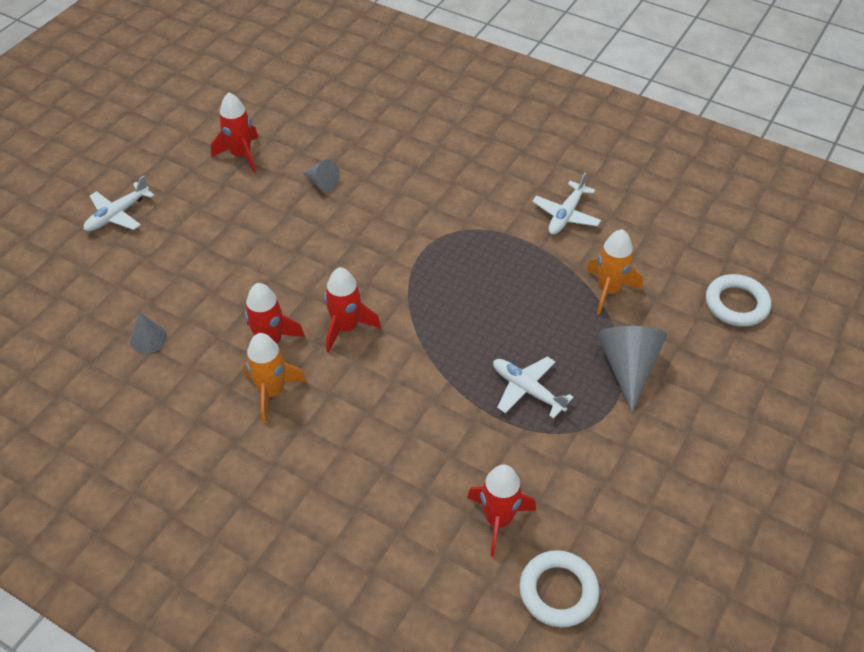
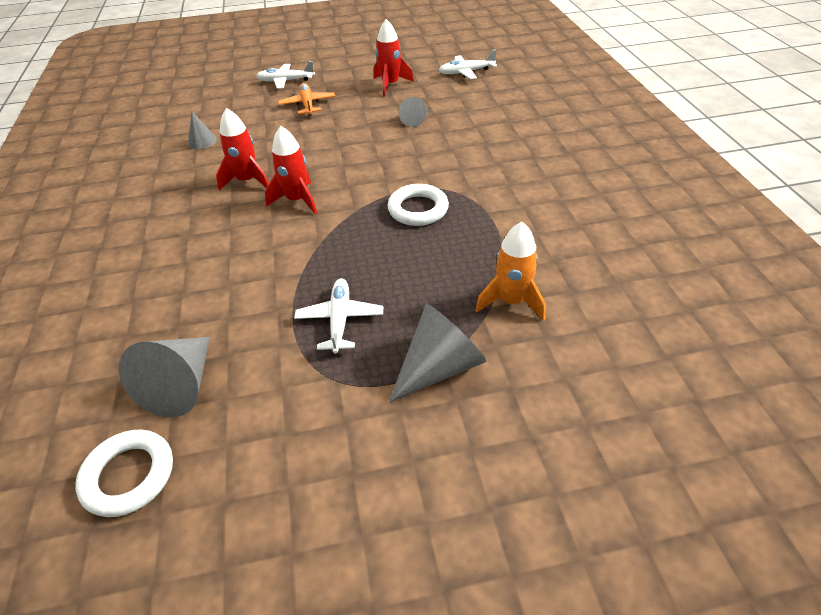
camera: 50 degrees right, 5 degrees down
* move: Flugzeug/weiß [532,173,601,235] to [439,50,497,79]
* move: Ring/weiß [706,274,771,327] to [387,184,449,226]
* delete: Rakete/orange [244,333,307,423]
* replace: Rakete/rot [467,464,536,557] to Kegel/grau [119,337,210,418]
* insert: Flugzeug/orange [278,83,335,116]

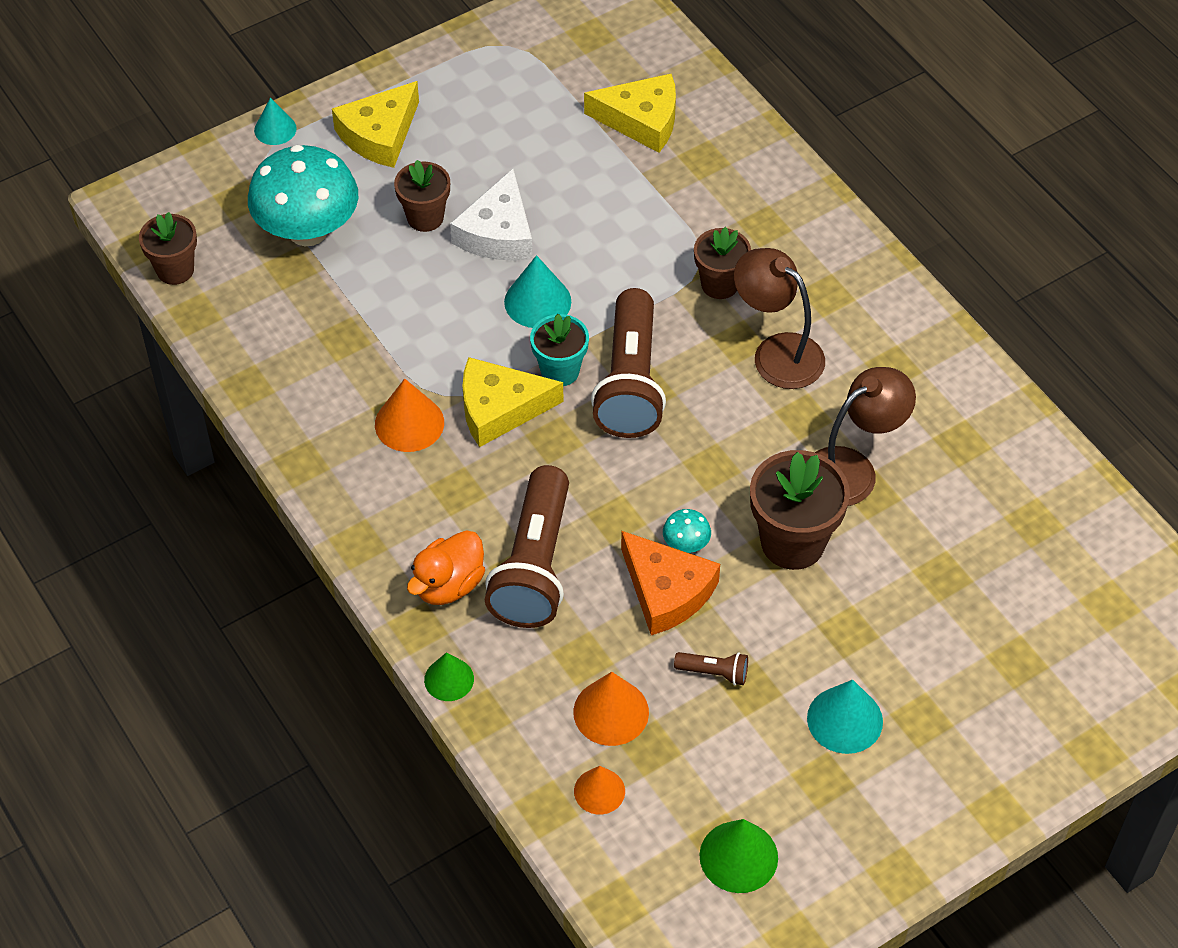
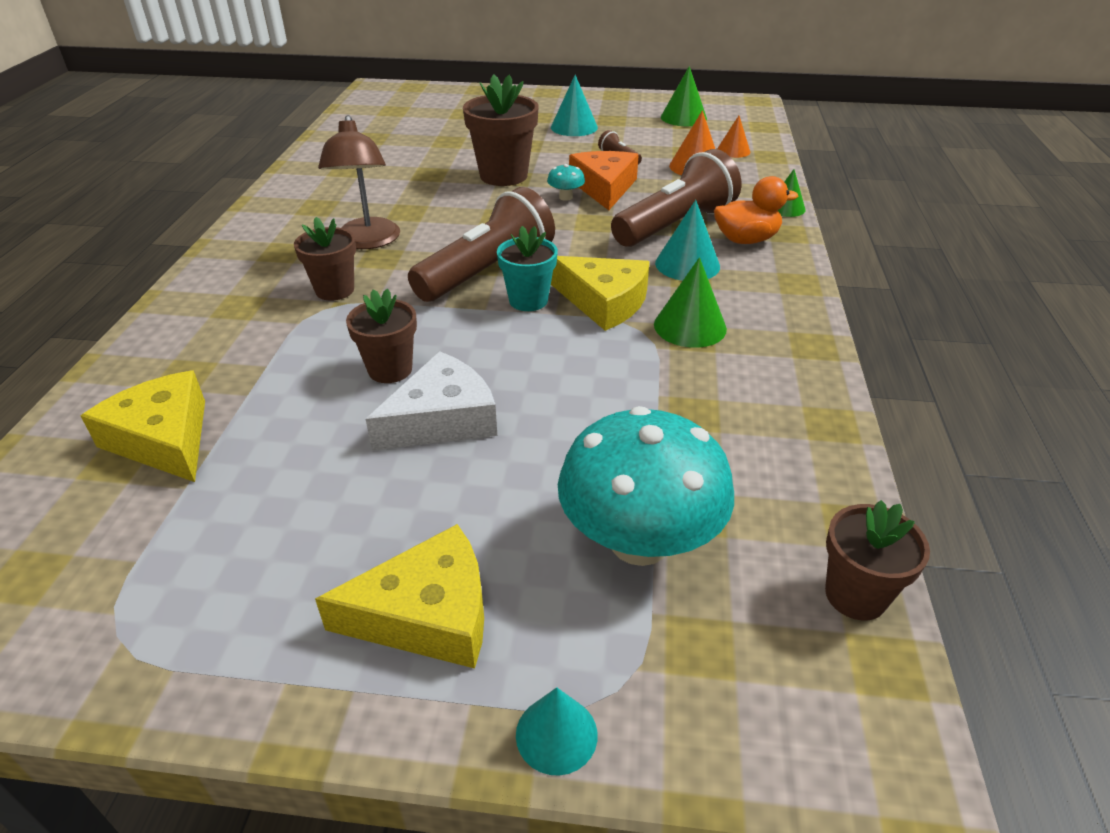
camera: 140 degrees left, 15 degrees down
* move: Blumentopf/braun [394,160,450,232] to [346,289,417,383]
* move: Kegel/türkis [504,255,571,328] to [655,200,720,281]
* delete: Lampe/braun [815,367,916,506]
* recolor: Kegel/orange [375,379,444,452] to Kegel/grün [654,257,727,348]

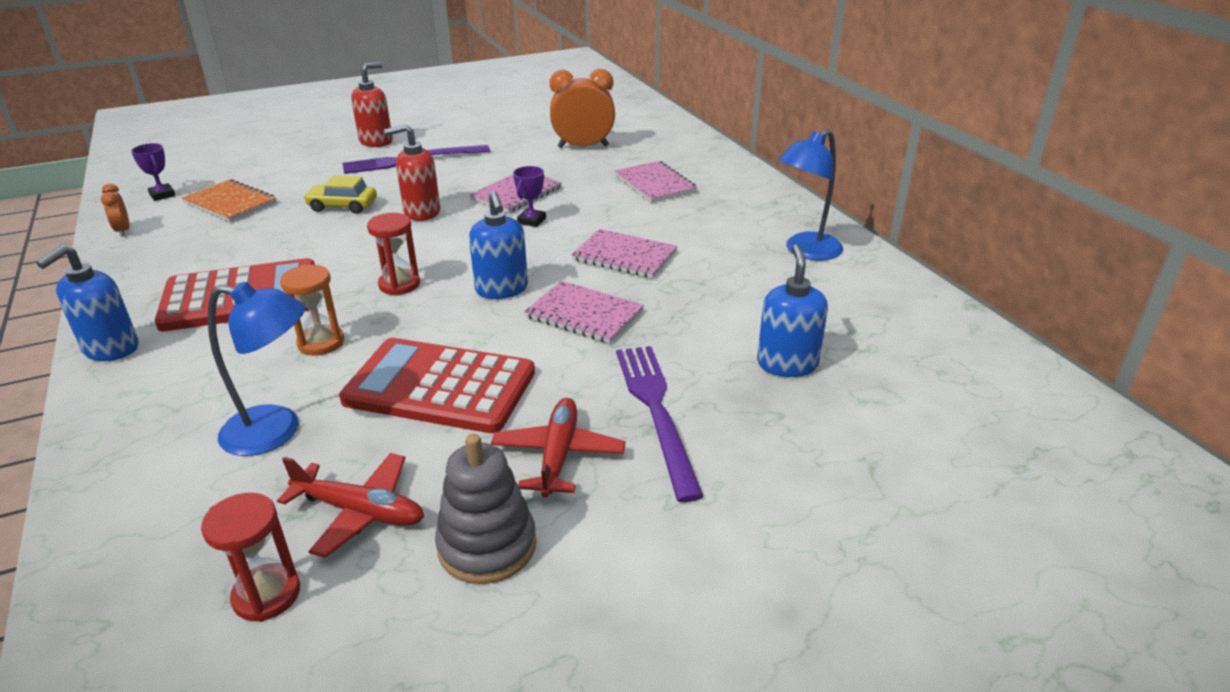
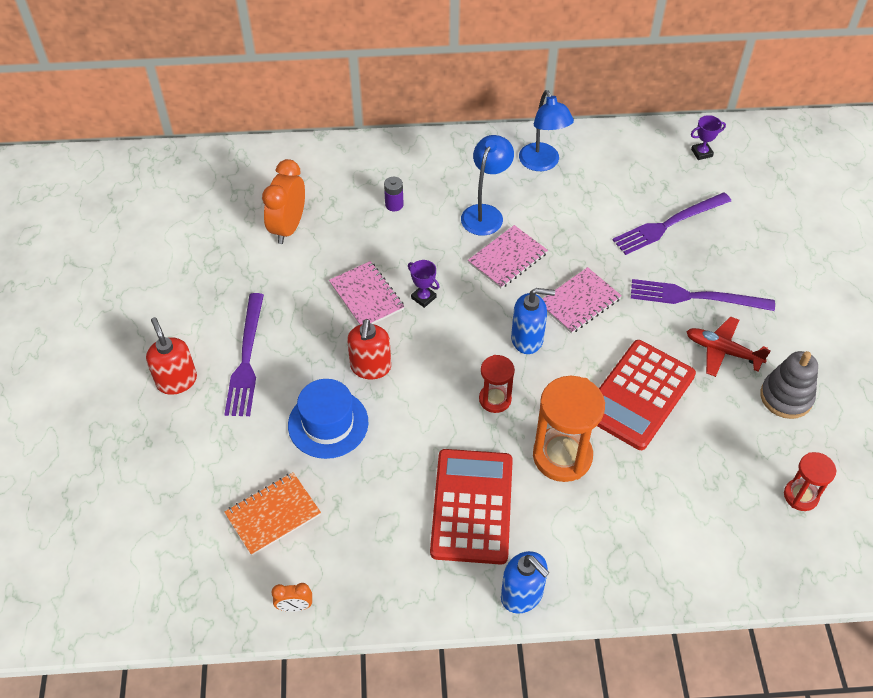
camera: 70 degrees left, 20 degrees up
* move: Pokal/lila [131,143,176,201] to [691,115,726,160]
* replace: Notizbuch/rosa [615,161,698,203] to Batterie/lila [384,177,404,211]
* replace: Auto/gelb [303,175,377,214] to Hut/blau [288,379,368,459]
* replace: Seifenspender/blau [757,244,828,377] to Gabel/lila [613,192,731,255]
* resize: Sanduhr/orange [280,265,344,356] = [533,376,605,482] x1.77
* move: Lampe/blau [208,282,306,456] to [461,135,514,236]
* delete: Flugzeug/rot [277,453,424,558]

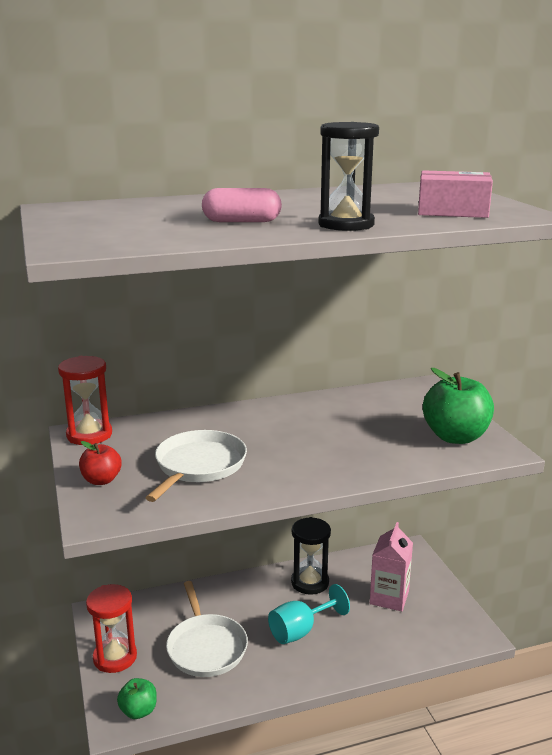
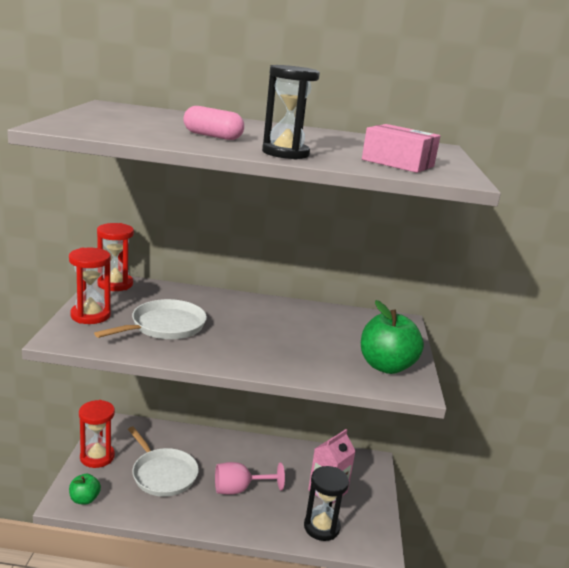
camera: 20 degrees right, 0 degrees up
* replace: Apfel/rot [79,441,122,485] to Sanduhr/rot [69,248,111,324]
* move: Sanduhr/schwarz [291,517,331,595] to [304,466,349,541]
* rotate: Pfanne/weiß [166,581,248,677] = [128,426,199,497] 45 degrees counterclockwise
* recolor: Kelch/türkis [268,584,350,644] to Kelch/rosa [215,462,285,495]

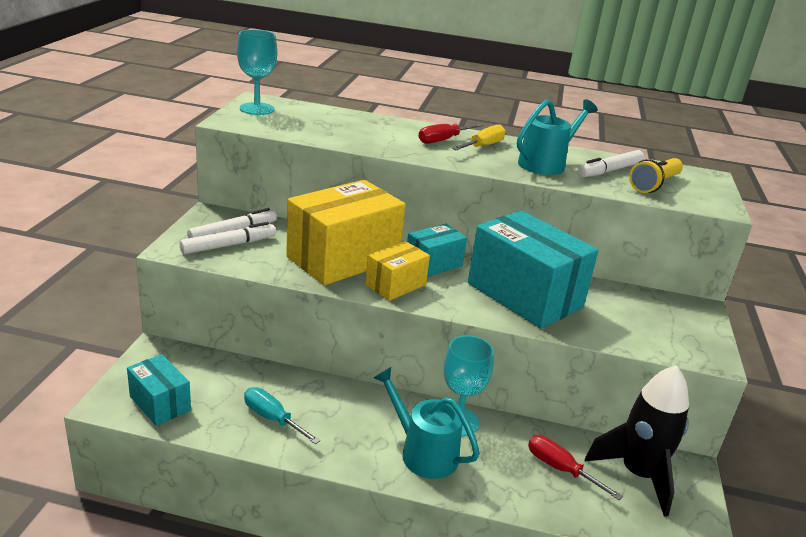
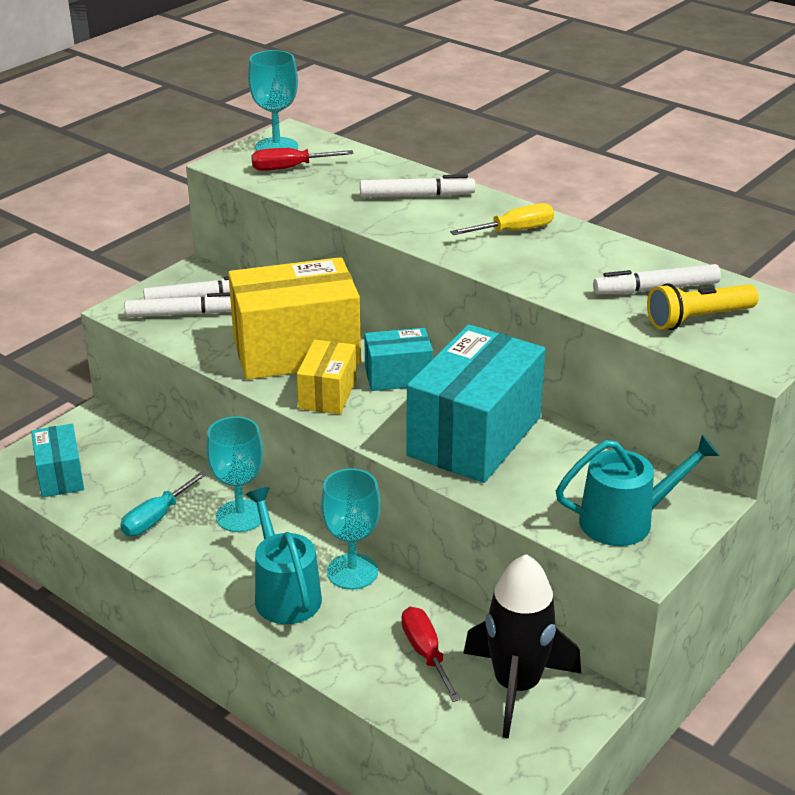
camera: 30 degrees right, 5 degrees up
* move: Gießkanne/türkis [517,99,598,175] to [556,434,720,546]
* move: Schraubenzieher/rot [419,124,484,144] to [251,148,354,171]
* rotate: Schachtel/türkis [468,210,599,329] = [406,324,546,483] 45 degrees clockwise
* rotate: Schachtel/gelb [365,241,430,301] = [297,340,356,414] 60 degrees counterclockwise
* rotate: Schraubenzieher/türkis [244,387,320,444] = [120,471,207,536] 120 degrees counterclockwise
* insert: Filzstift/weiß [360,174,475,198]
* insert: Kelch/türkis [206,417,263,532]

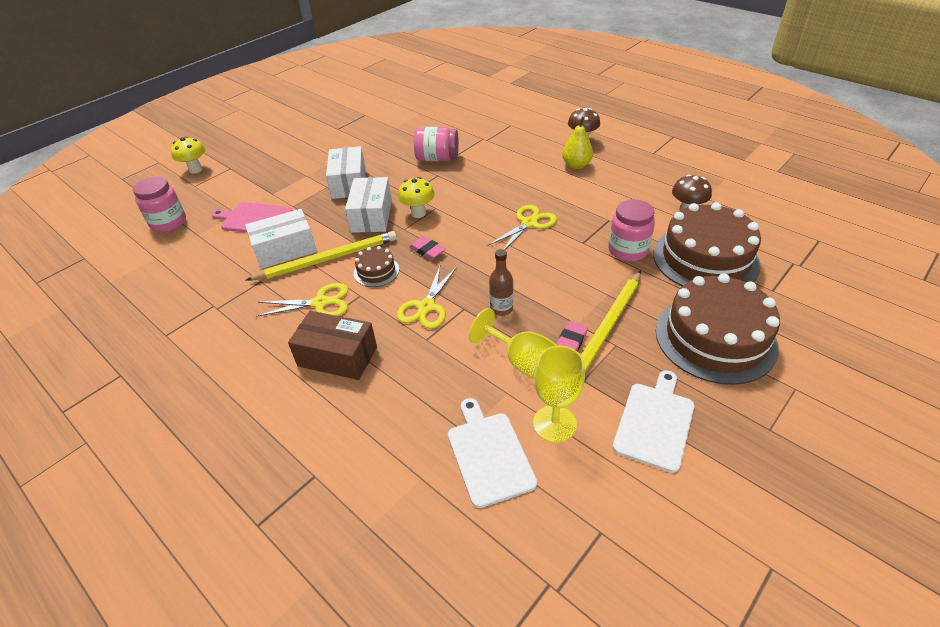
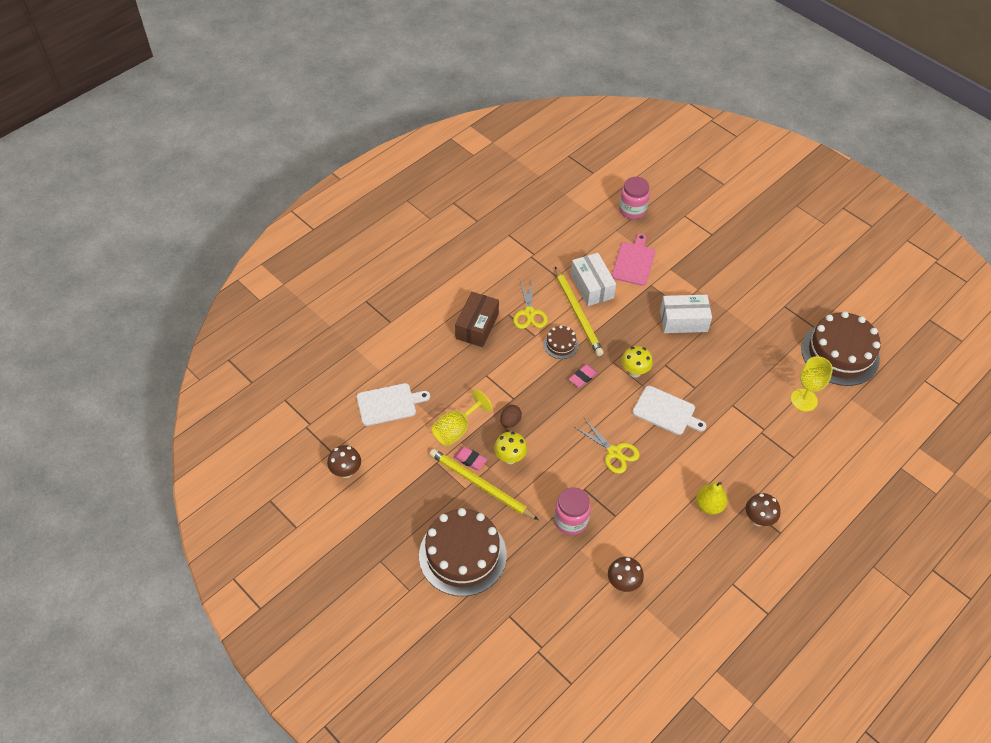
camera: 90 degrees right, 10 degrees up
* delete: Einmachglas/rosa [414,127,459,161]
* move: Pilz/gelb [171,137,205,174] to [494,432,527,464]
* delete: Schachtel/weiß [345,177,392,233]
* move: Kuchen/braun [653,202,761,286] to [801,311,881,386]
* replace: Flasche/braun [489,249,513,316] to Ei/braun [500,405,522,428]
* delete: Schere/gelb [397,266,457,329]
* move: Kelch/gelb [533,346,585,443] to [791,356,833,412]
* move: Schneidebrett/weiß [613,370,695,473] to [633,386,706,435]
* insert: Pilz/braun [327,445,361,478]

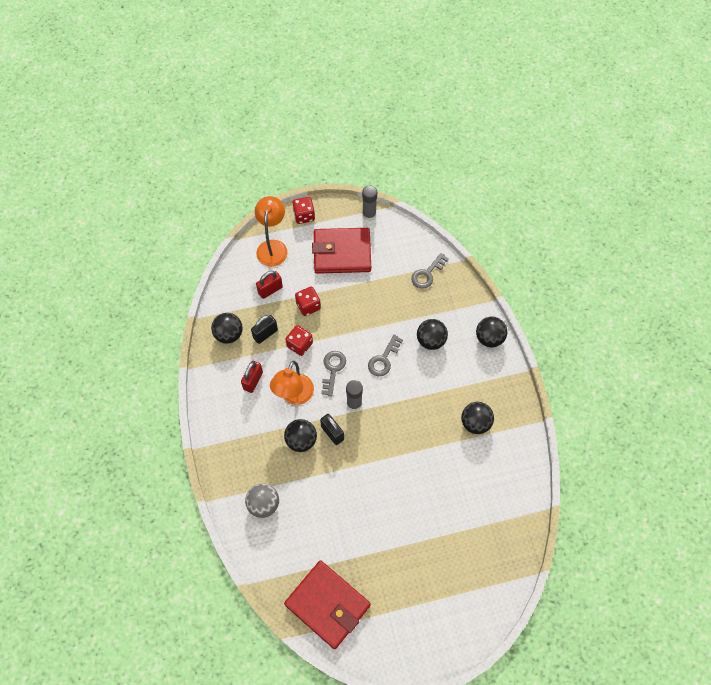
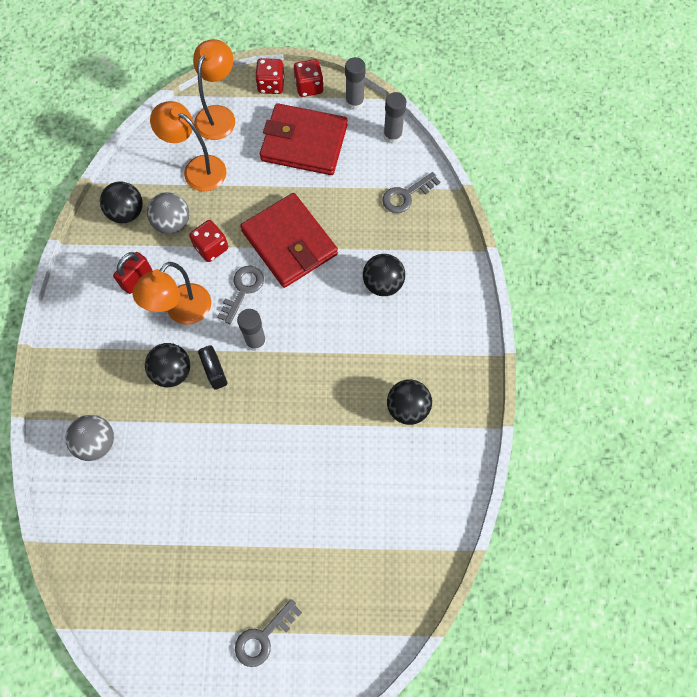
camera: 15 degrees right, 5 degrees up
* replace: Vorhängeschloss/rot [256,271,283,299] to Lampe/orange [150,101,226,191]
* move: Spielwürfel/rot [295,287,321,316] to [294,59,324,97]
* replace: Vorhängeschloss/schwarz [251,315,278,344] to Ball/grau [147,192,189,234]
* delete: Ball/schwarz [476,317,507,347]
* move: Schlüssel/grau [368,335,403,376] to [235,599,302,667]
* move: Geldbörse/rot [284,561,371,649] to [240,193,338,288]
* insert: Klebestift/grau [383,92,406,144]

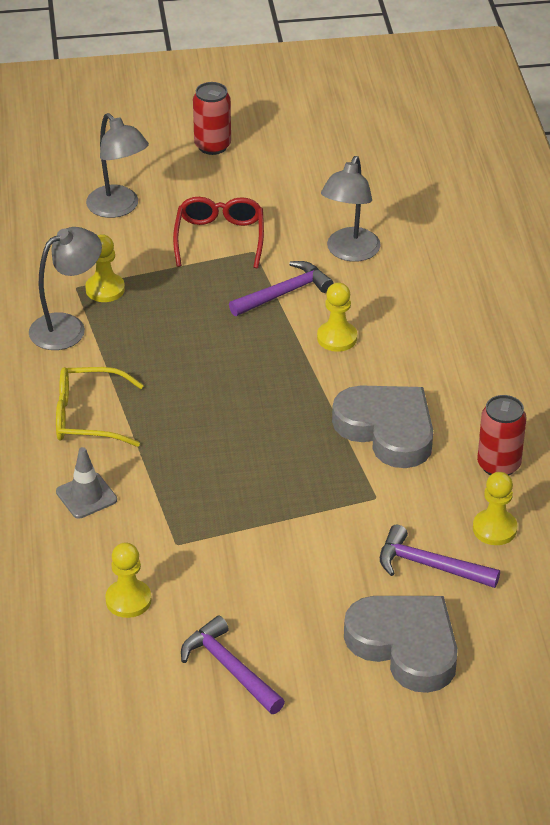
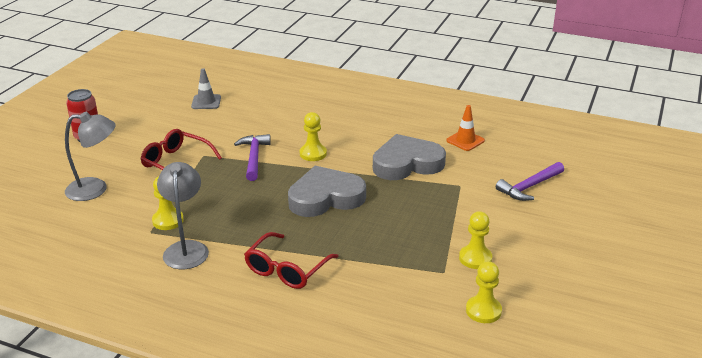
camera: 60 degrees left, 10 degrees down
* delete: Lampe/grau [321,156,381,262]
* recolor: Brille/gelb [56,367,144,447] to Brille/rot [244,232,339,289]
* replace: Dose/rot [477,395,527,475] to Leitkegel/orange [446,105,485,151]
* move: Leitkegel/grau [56,447,117,519] to [191,68,221,109]
* move: Bauer/gelb [473,472,517,545] to [459,211,492,269]
* move: Herz/grau [344,596,458,693] to [288,166,366,217]
* delete: Hammer/lila [181,616,285,714]

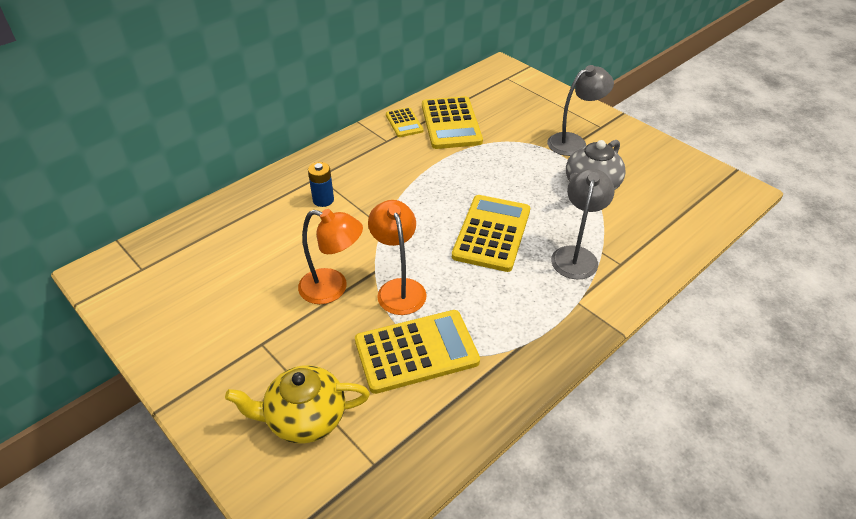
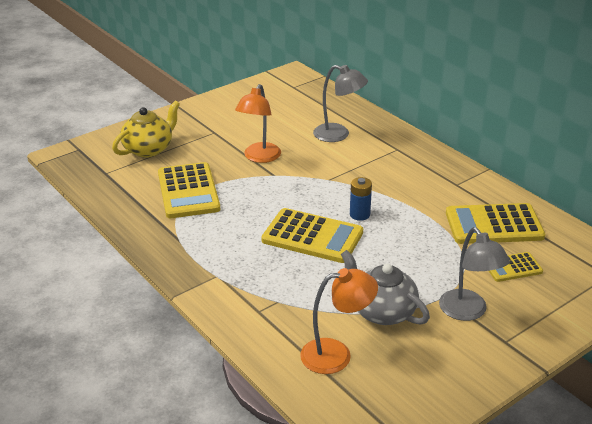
camera: 95 degrees right, 10 degrees down
* move: Taschenrechner/gelb [386,107,424,137] to [489,252,543,282]
* move: Batterie/blau [308,162,334,207] to [350,177,372,221]
* move: Lampe/grau [551,169,615,279] to [313,65,368,142]
* move: Lampe/orange [368,200,427,315] to [300,268,378,374]
* rotate: Teekanne/gelb [225,365,370,444] = [112,101,180,158] 45 degrees clockwise

